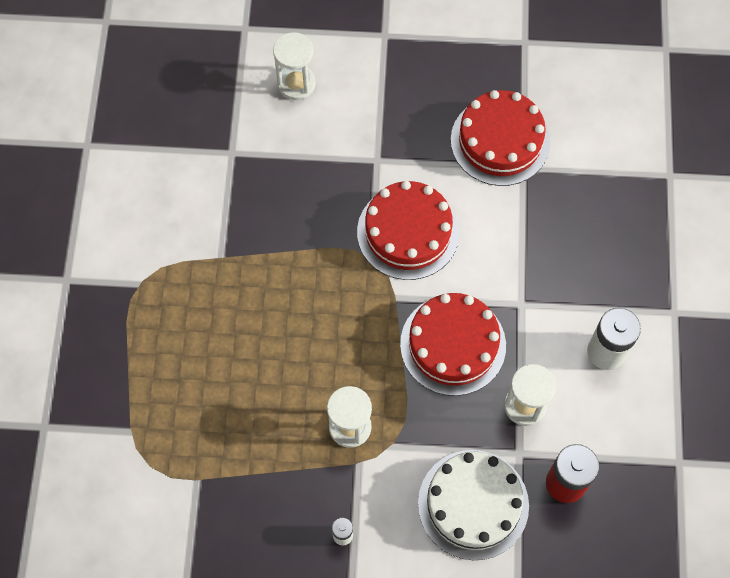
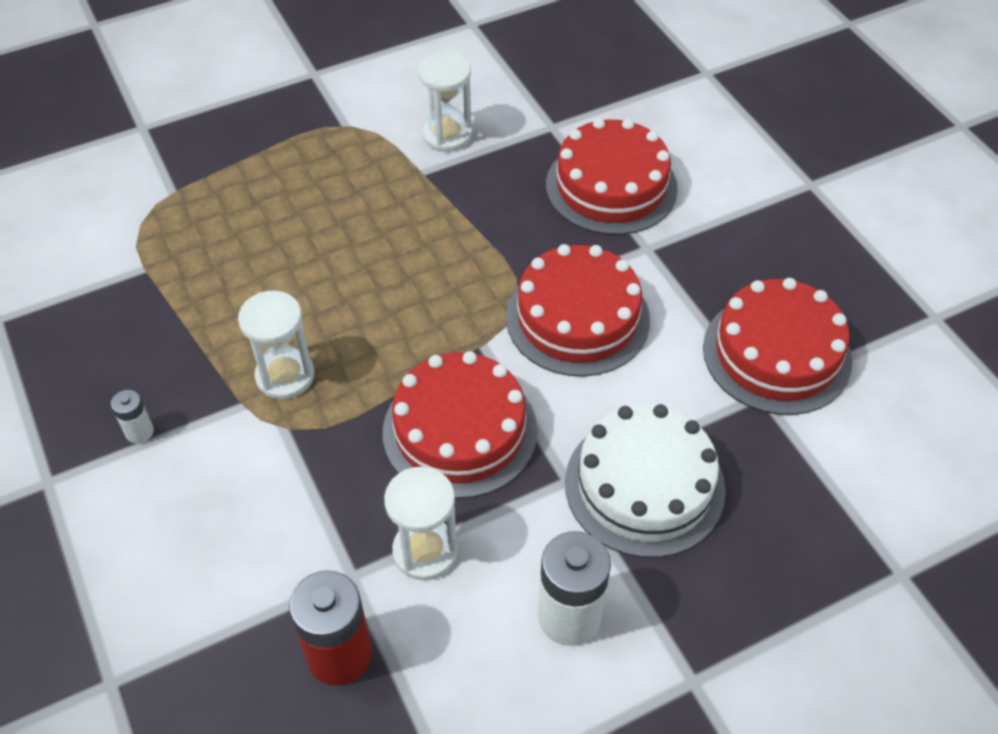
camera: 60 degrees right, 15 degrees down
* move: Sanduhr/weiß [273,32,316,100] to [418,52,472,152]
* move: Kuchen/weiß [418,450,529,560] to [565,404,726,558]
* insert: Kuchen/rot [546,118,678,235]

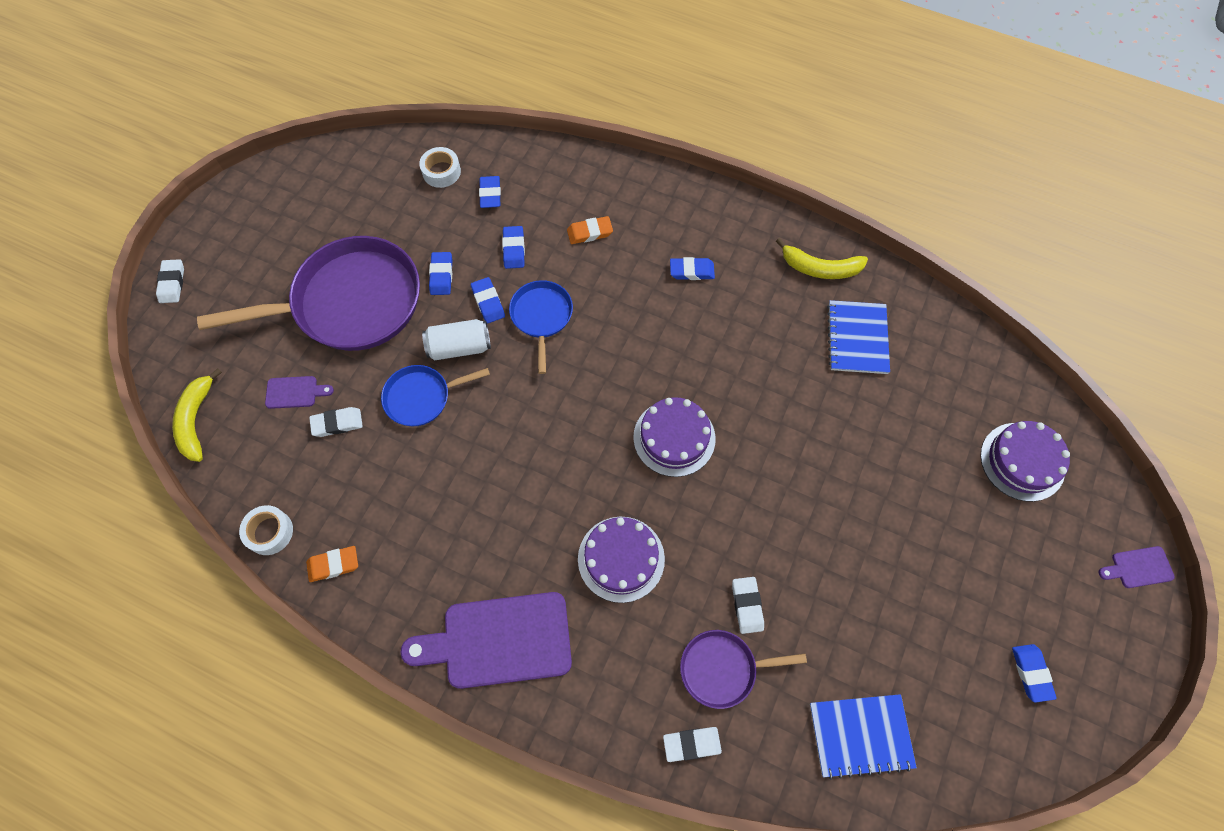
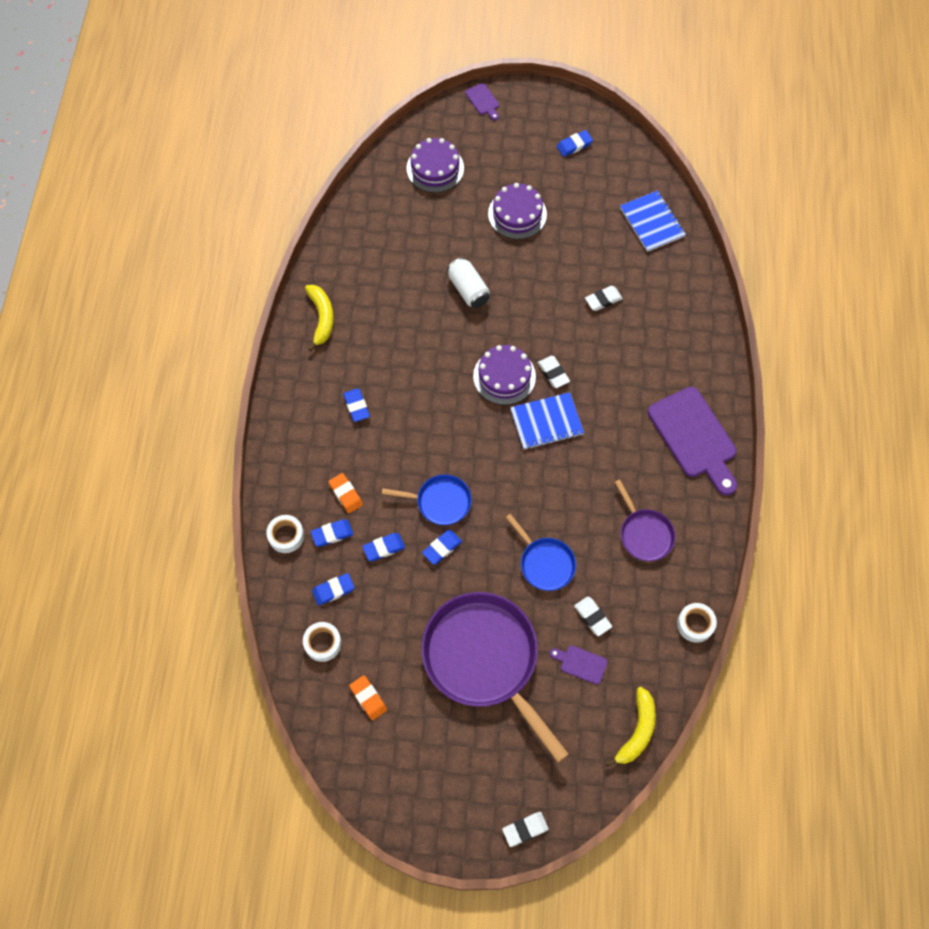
camera: 110 degrees left, 0 degrees up
* move: Radiergummi/blau [429,252,452,295] to [311,519,353,547]
* rotate: Pfanne/blau [509,280,573,374] = [382,474,472,525] 150 degrees counterclockwise
* move: Notizbuch/blau [827,300,890,374] to [510,392,584,450]
* move: Dose/weiß [422,319,491,360] to [447,258,490,308]
* rotate: Banane/gelb [172,368,222,462] = [605,687,656,767] 45 degrees counterclockwise
* rotate: Schneidebrett/lila [265,376,334,409] = [550,645,608,685] 45 degrees counterclockwise
* move: Kuchen/lila [578,517,665,603] to [488,183,547,239]
* move: Radiergummi/orange [306,546,358,582] to [349,675,387,720]
* move: Pfanne/lila [680,630,807,709] to [615,480,676,561]
* move: Radiergummi/weiß [663,727,722,762] to [538,356,570,388]
* insert: Klebeband/weiß [266,515,304,553]

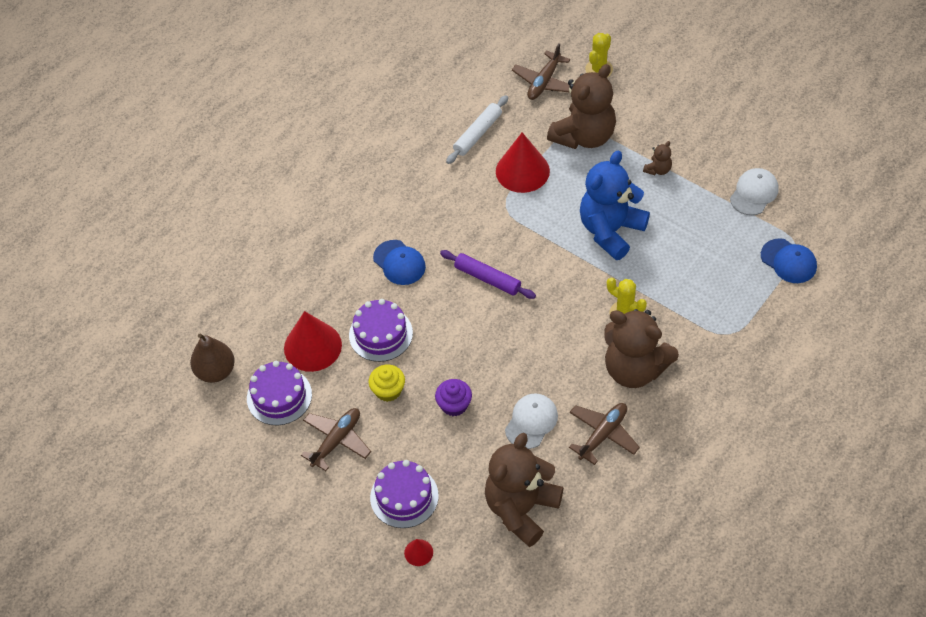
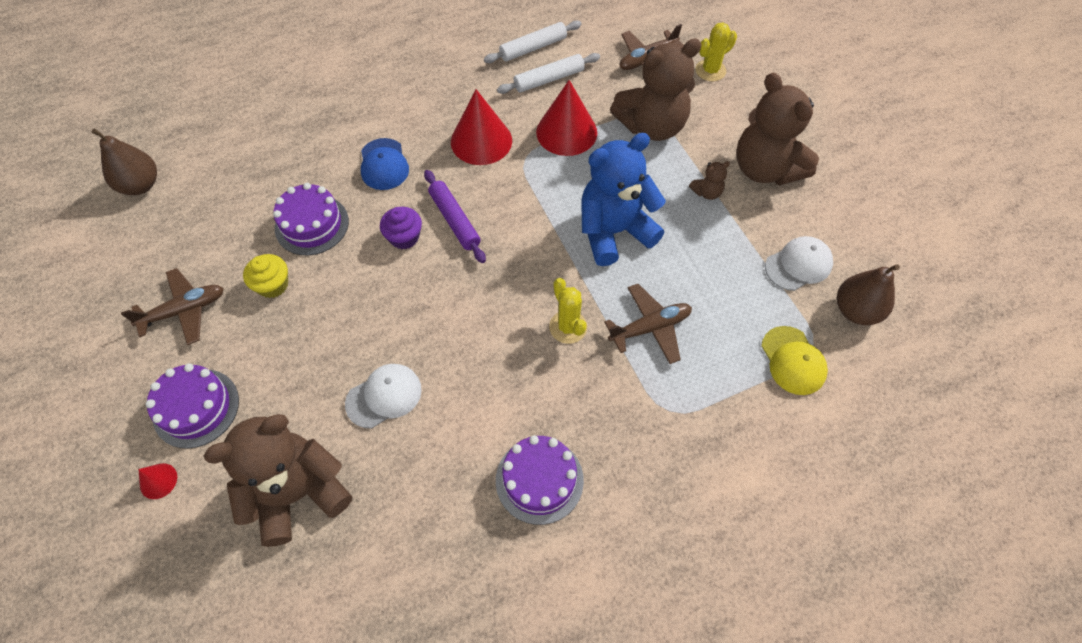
camera: 25 degrees right, 5 degrees up
* recolor: Kappe/blau [761,238,817,283] to Kappe/gelb [761,326,828,395]
* move: Teddybär/braun [604,309,679,388] to [736,73,819,185]
* move: Kegel/rot [284,311,342,372] to [451,89,512,165]
* move: Kuchen/lila [247,361,312,426] to [496,435,584,525]
* move: Muffin/lila [435,379,472,416] to [380,207,422,249]
* move: Flugzeug/braun [569,403,640,465] to [604,284,692,364]
* insert: Nudelholz/weiß [484,21,581,63]
* insert: Birne/braun [837,264,900,325]

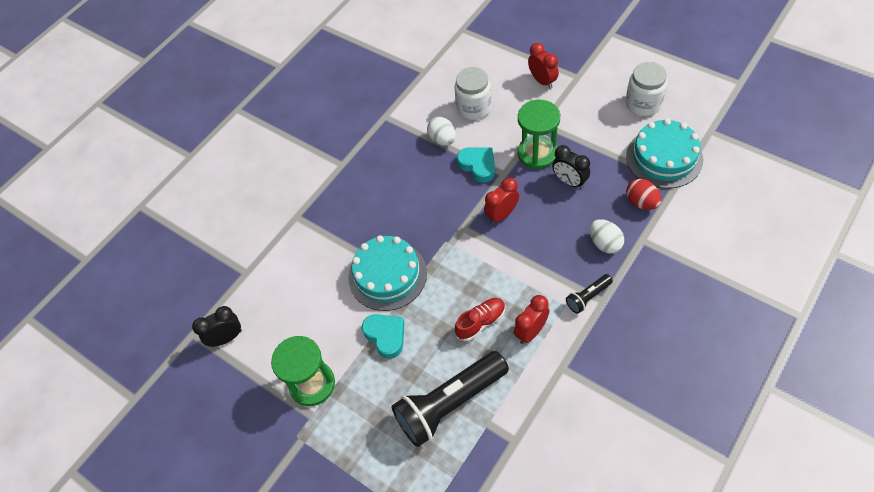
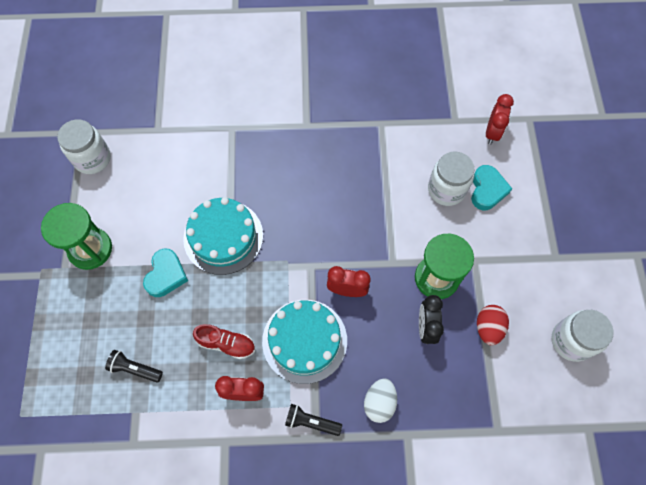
camera: 45 degrees right, 10 degrees up
* move: Wecker/rot [528,43,559,89] to [486,94,514,145]
* delete: Ei/weiß [427,117,456,146]
* move: Kuchen/türkis [626,118,703,188] to [262,300,347,384]
* move: Herz/türkis [457,147,495,183] to [471,165,512,210]
* move: Ei/rot [626,179,662,210] to [477,305,509,345]
* replace: Wecker/schwarz [192,306,242,347] to Einmachglas/weiß [57,119,111,174]
* resize: Taschenlampe/schwarz [391,351,509,447] = [105,350,163,383] x0.45

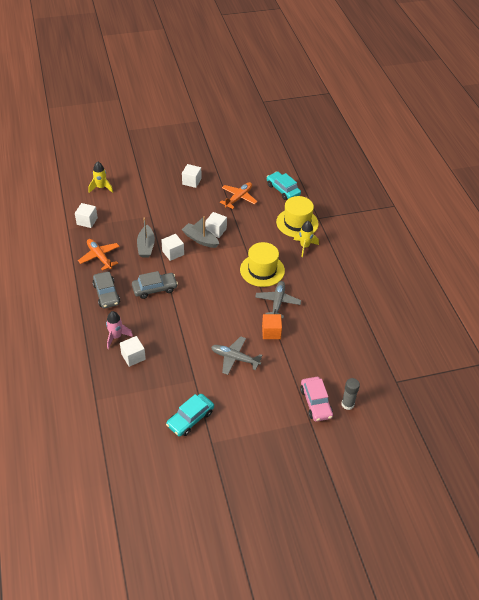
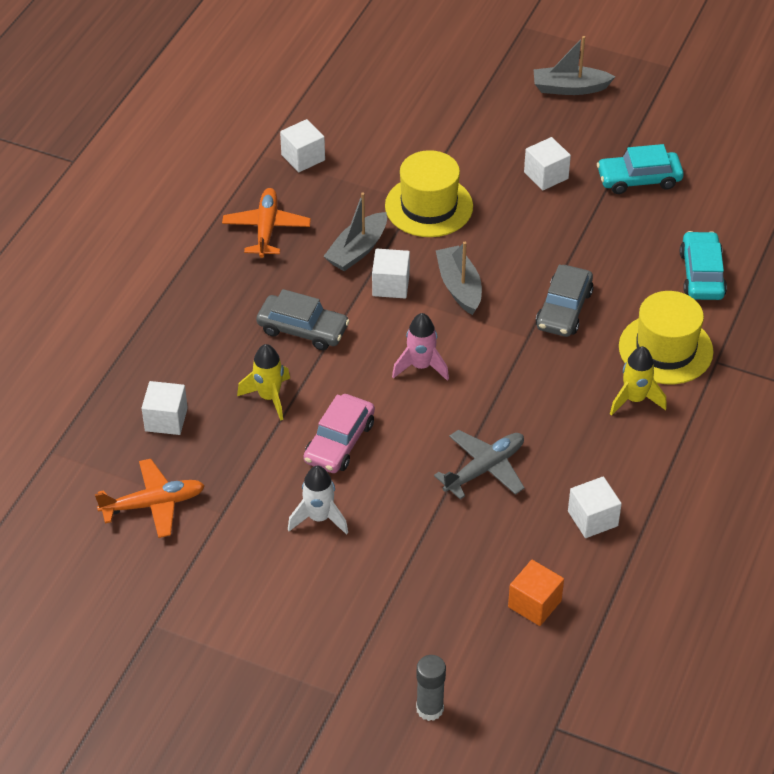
camera: 40 degrees right, 0 degrees up
* move: Rakete/gelb [89,161,113,193] to [237,344,290,421]
* move: Flugzeug/orange [220,182,257,209] to [95,459,205,538]
* move: Kubus/weiß [205,212,227,238] to [568,477,622,538]
* move: Hut/gelb [240,242,285,287] to [385,150,473,237]
* move: Auto/grau [92,272,120,308] to [536,265,593,337]
* move: Rakete/rosa [106,311,133,349] to [392,313,449,381]
* move: Kubus/orange [262,314,282,339] to [508,560,564,626]
* replace: Flugzeug/grau [211,336,263,375] to Rakete/weiß [288,466,348,535]
* move: Auto/rosa [300,377,333,422] to [303,394,375,473]
* move: Auto/türkis [166,394,214,436] to [597,144,684,194]
* insert: Boot/grau [533,36,615,95]

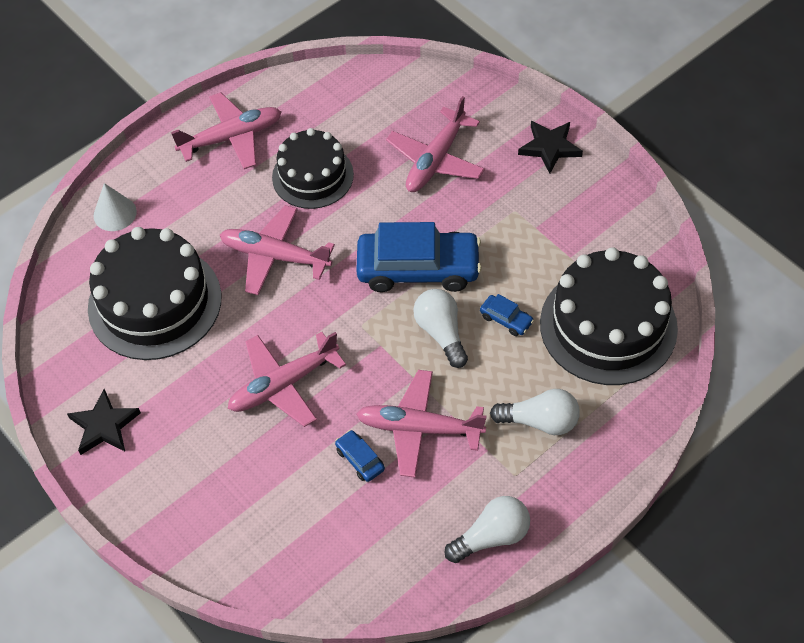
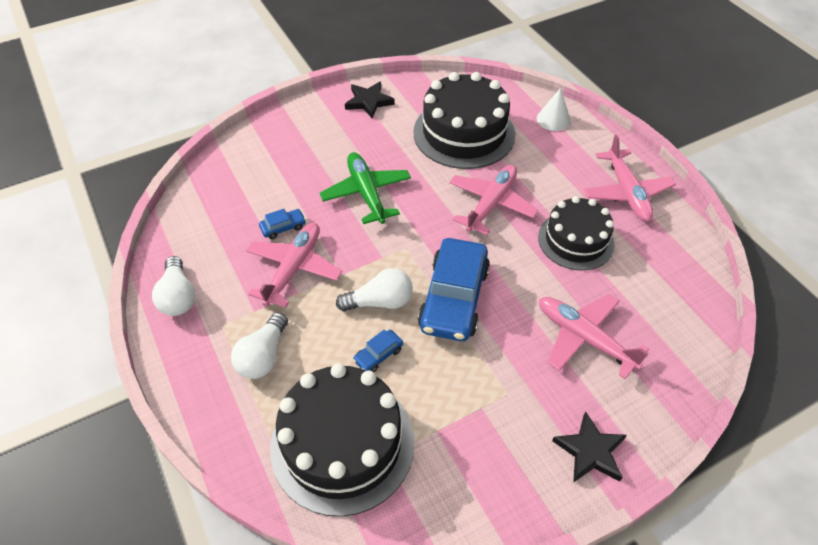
camera: 100 degrees right, 5 degrees down
* recolor: Flugzeug/rosa [228,331,346,427] to Flugzeug/grün [320,152,411,224]

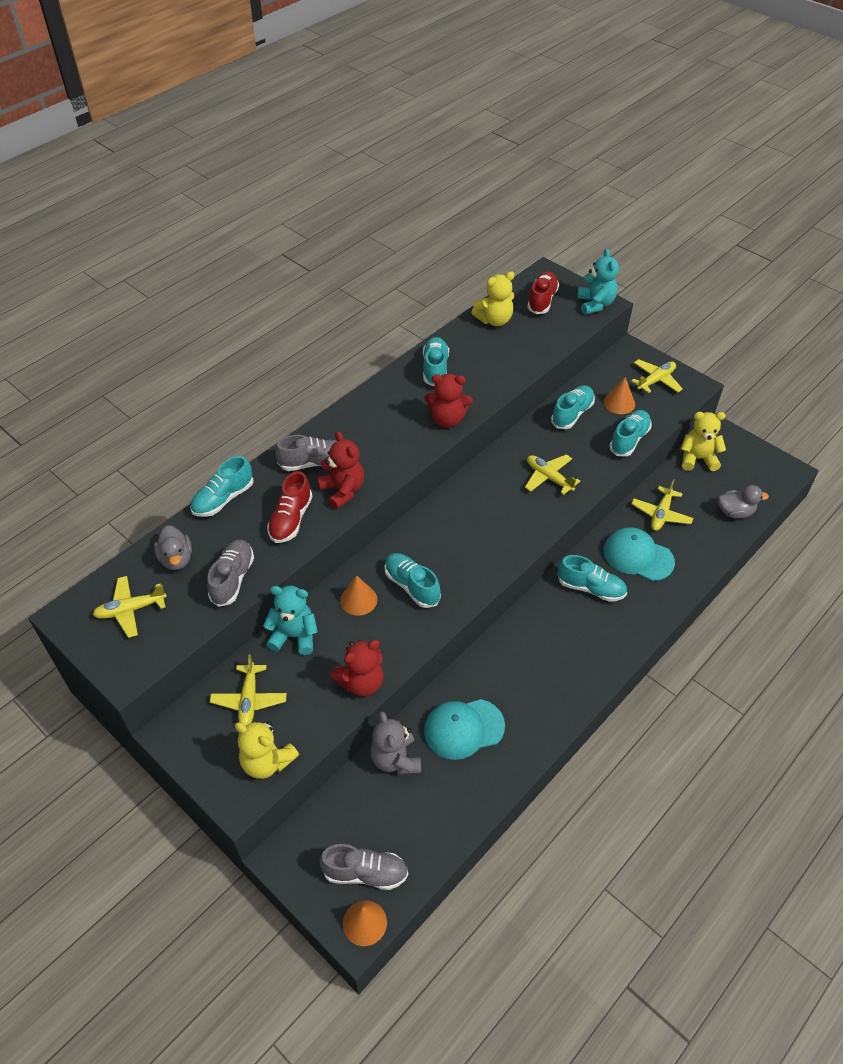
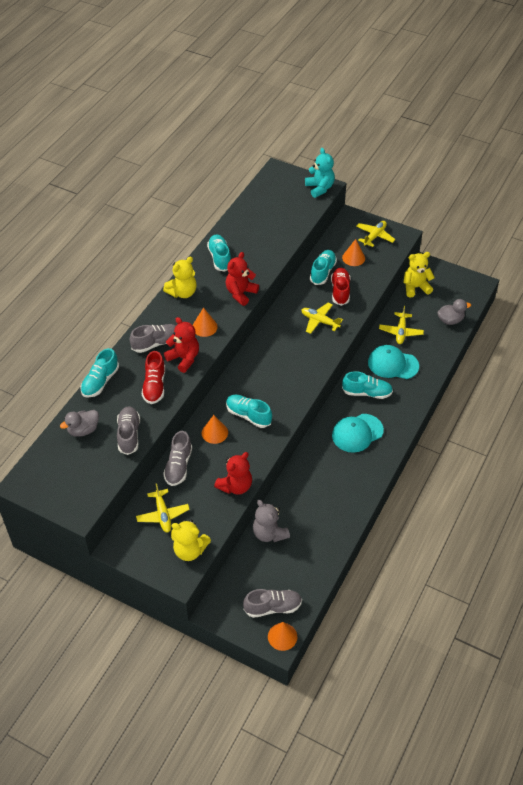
camera: 15 degrees left, 0 degrees up
* move: Teddybär/gelb [471,271,515,326] to [163,257,197,298]
* move: Schuh/rot [527,272,559,314] to [331,268,350,306]
* rotate: Teddybär/rot [424,374,473,428] = [226,252,259,306] 135 degrees clockwise
* delete: Schuh/türkis [609,410,652,457]
* rotate: Ente/grau [154,525,192,570] = [60,410,99,437] 90 degrees clockwise
* delete: Flugzeug/gelb [93,576,167,638]
* replace: Teddybär/türkis [263,586,318,655] to Schuh/grau [163,431,192,486]
* move: Kappe/türkis [424,699,505,760] to [332,414,384,453]
* insert: Kegel/orange [193,307,218,337]

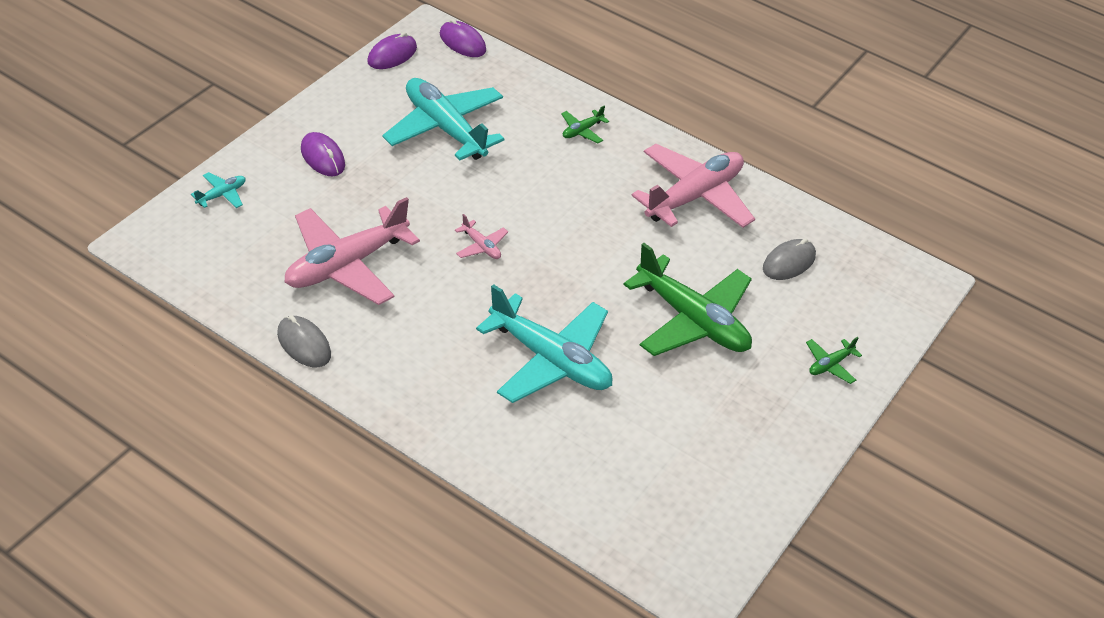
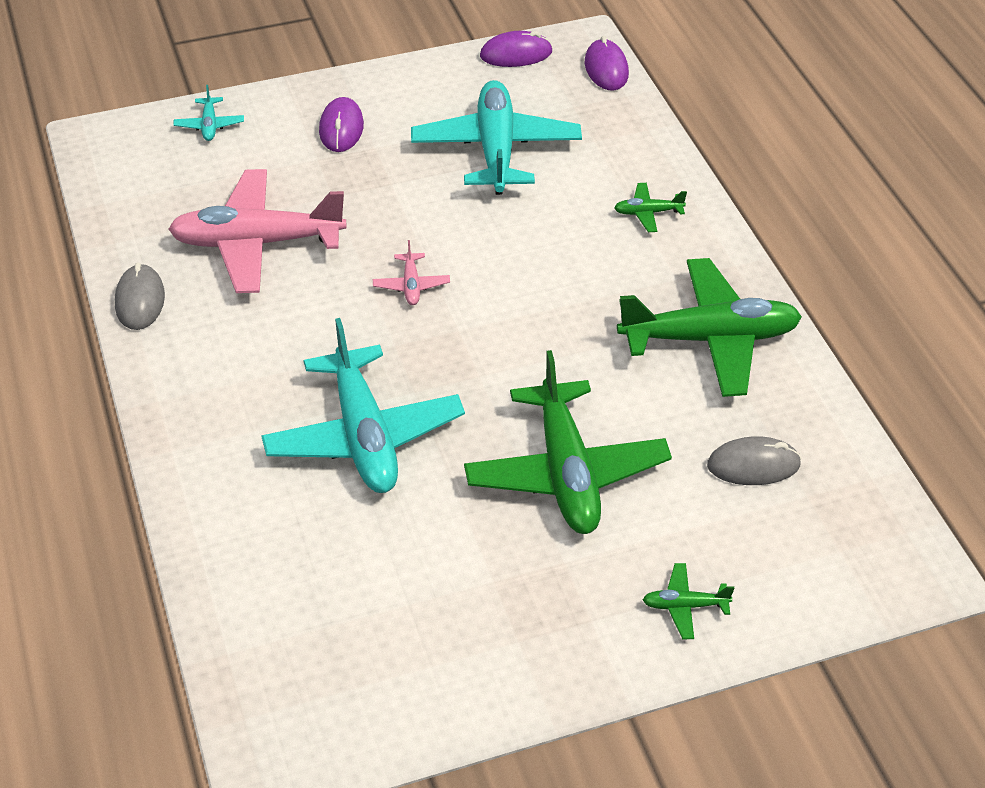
camera: 40 degrees right, 0 degrees up
* recolor: Flugzeug/rosa [631,144,755,228] to Flugzeug/grün [617,258,802,397]
* rotate: Flugzeug/türkis [191,172,245,208] = [173,85,244,141] 90 degrees clockwise

